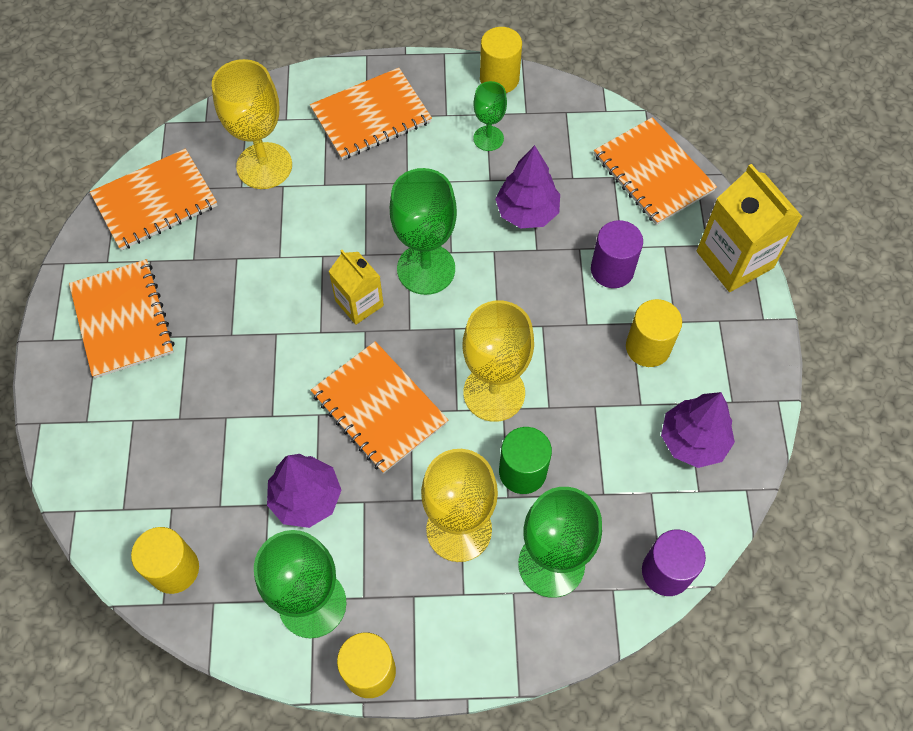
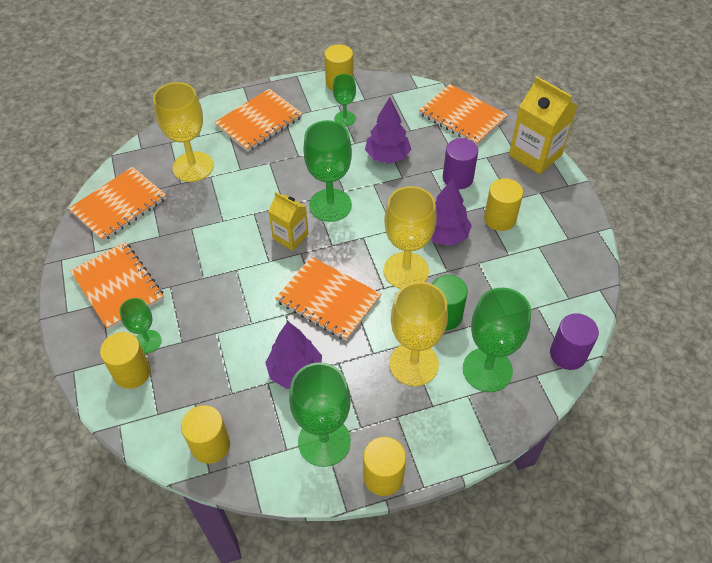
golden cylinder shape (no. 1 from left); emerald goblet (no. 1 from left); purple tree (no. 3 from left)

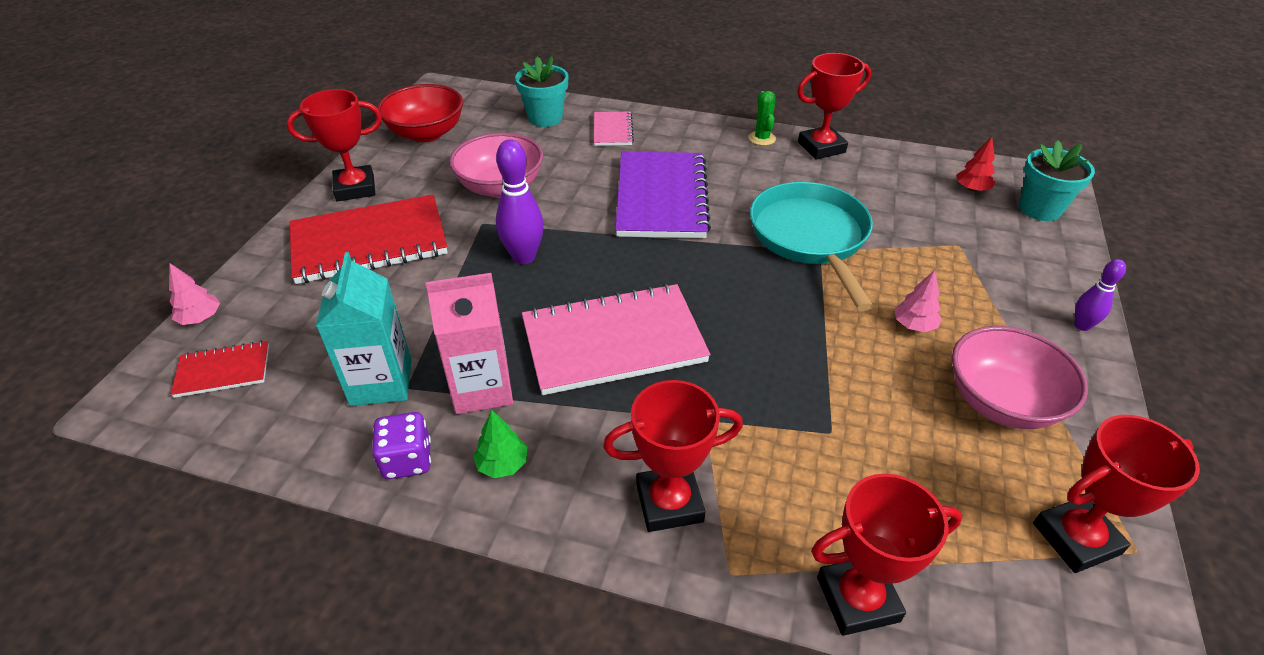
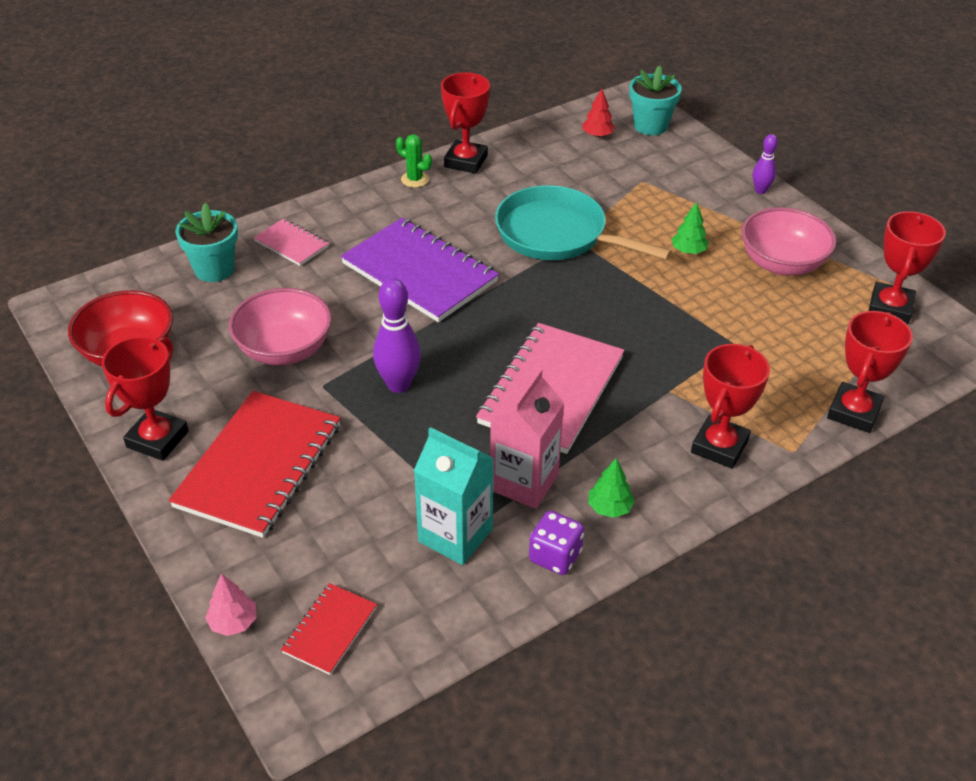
emerald tree (no. 2 from left)

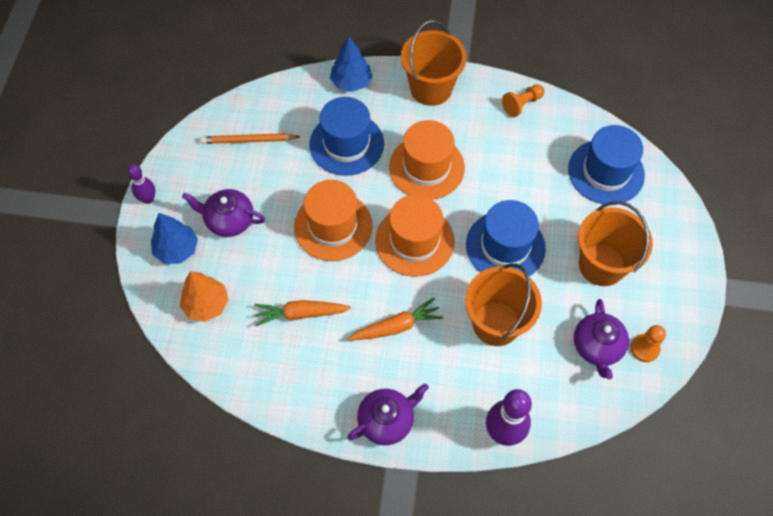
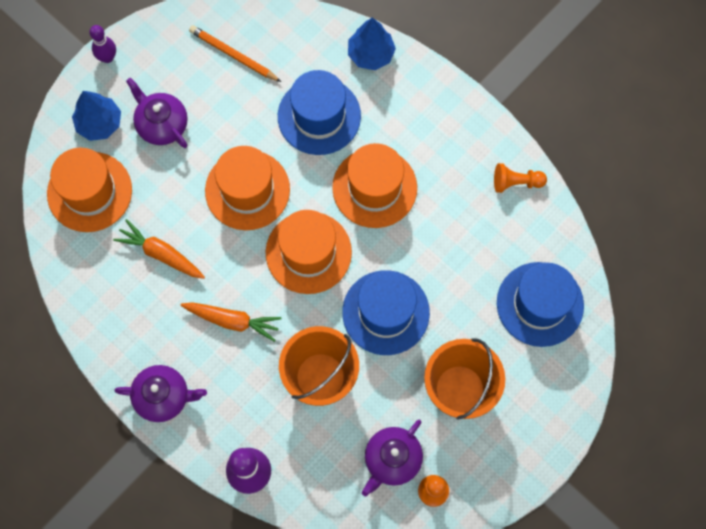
bright orange top hat (no. 1 from left); bright orange pail (no. 1 from left in the first image)

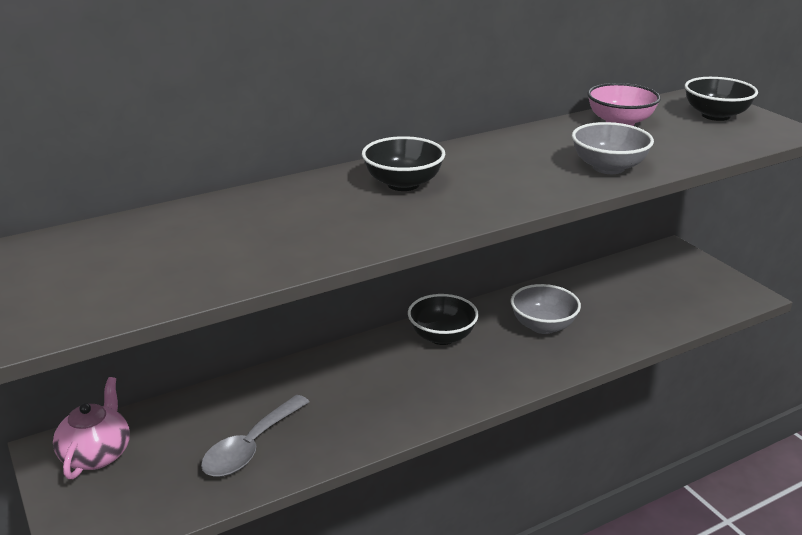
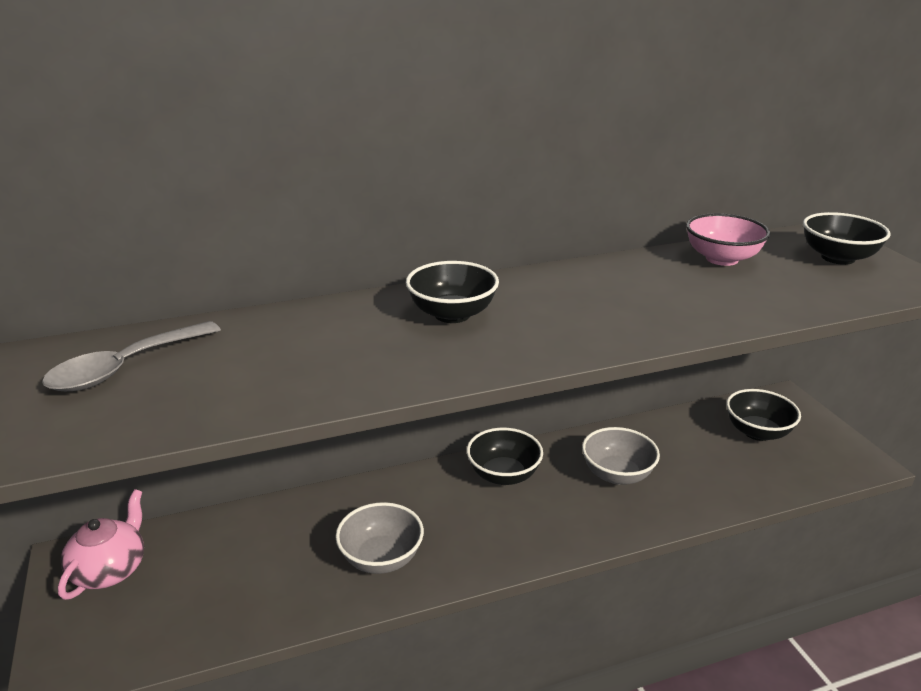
grey teaspoon; grey bowl (no. 1 from left); ebony bowl (no. 3 from left)

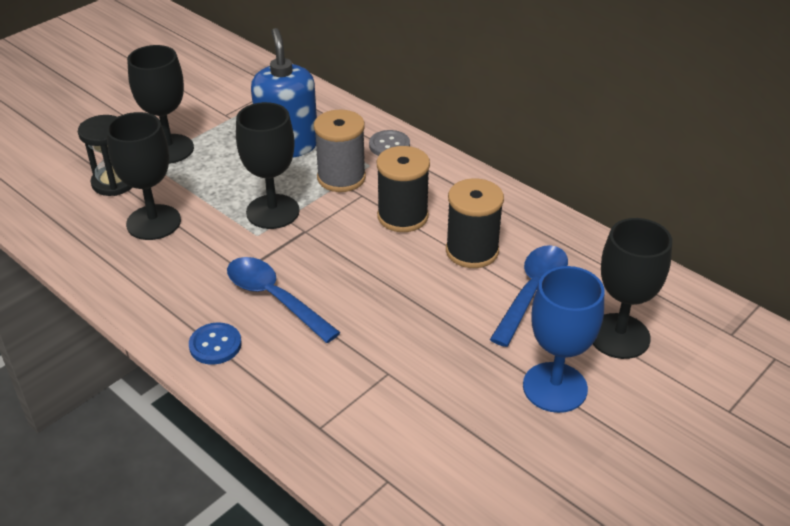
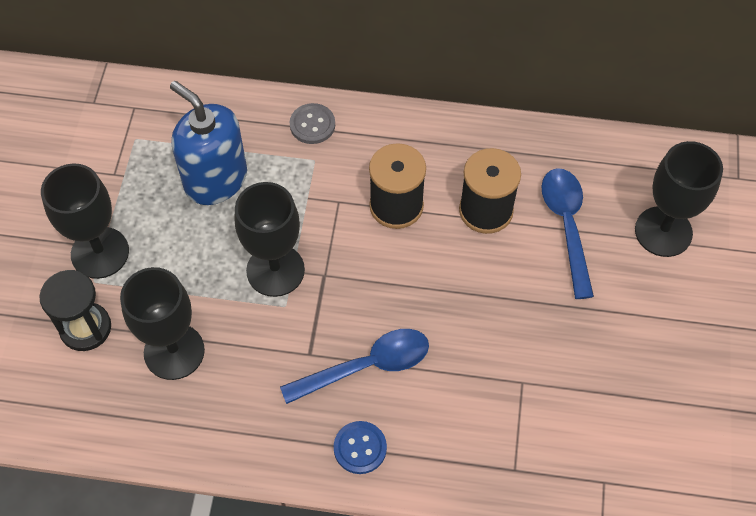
cobalt teaspoon (no. 1 from left); grey bobbin; cobalt goblet

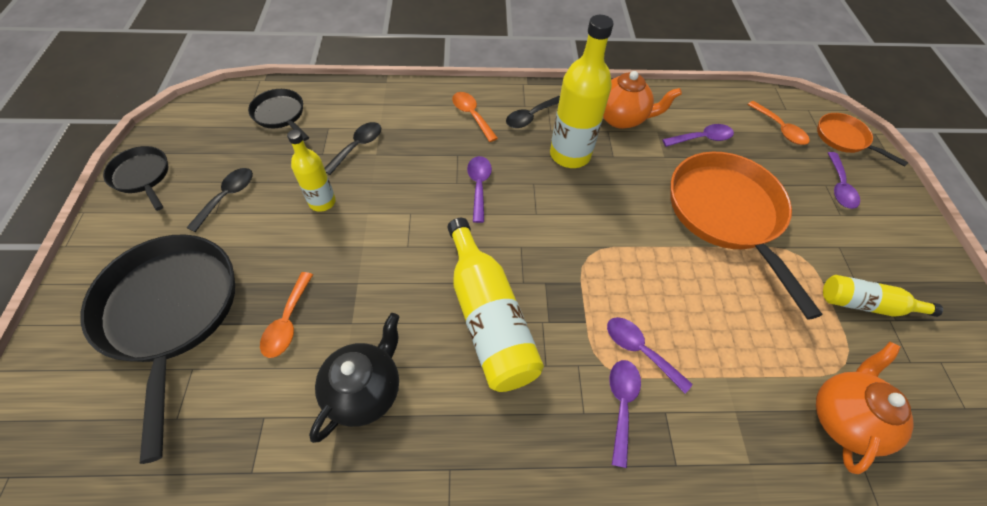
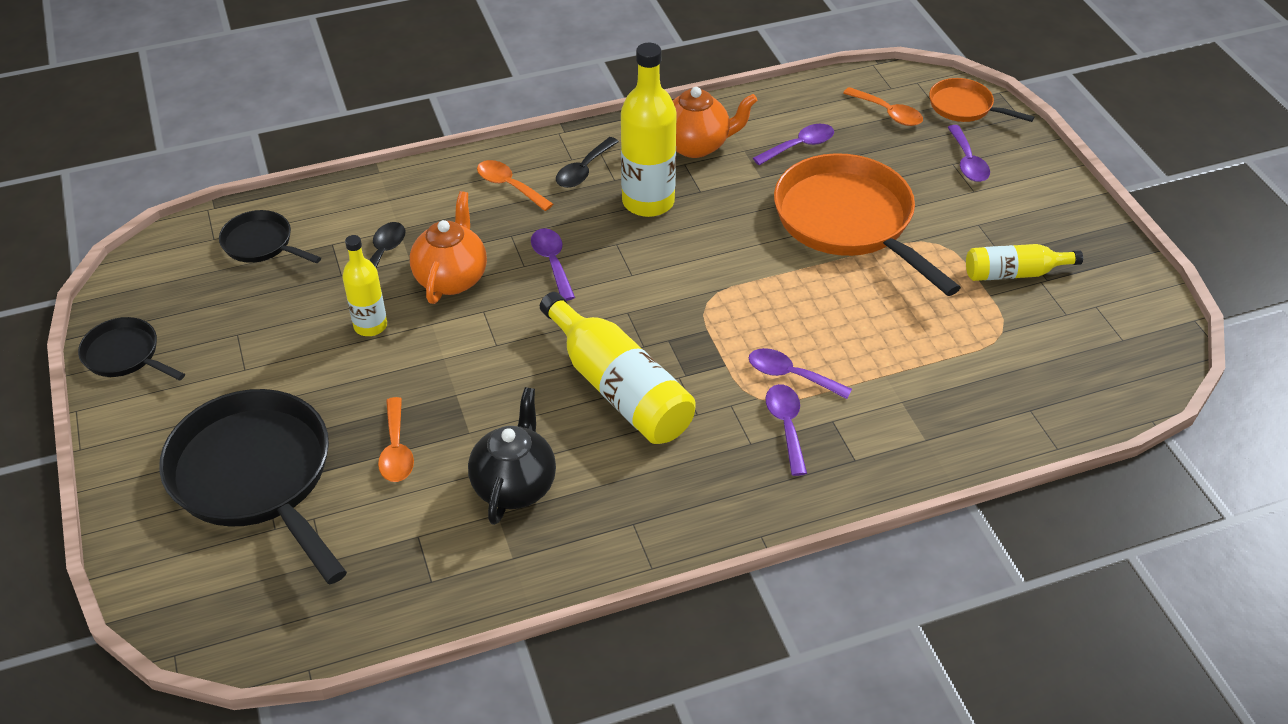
bright orange china teapot (no. 1 from left); ebony teaspoon (no. 1 from left in the first image)

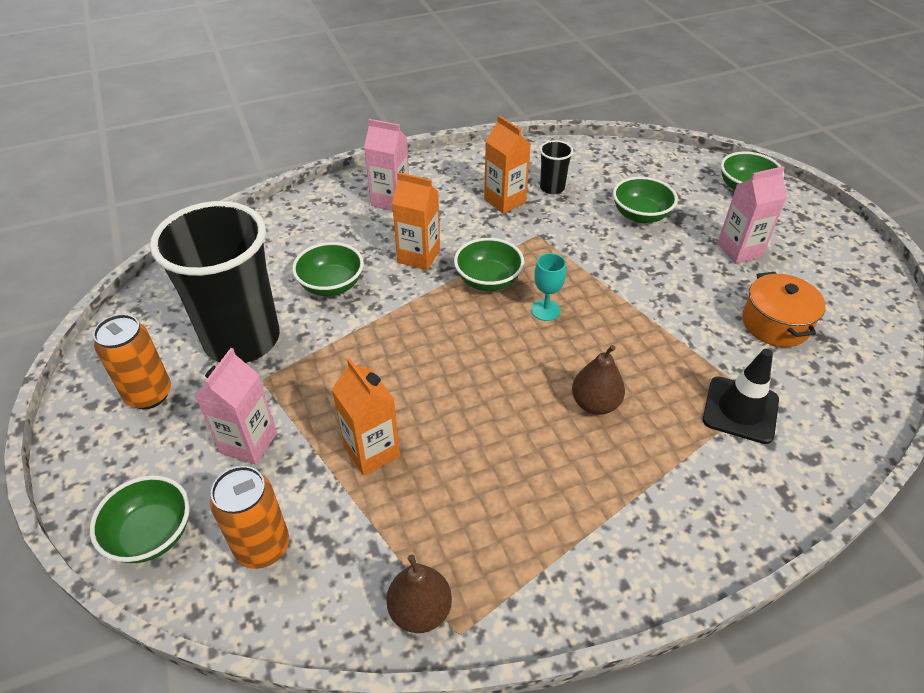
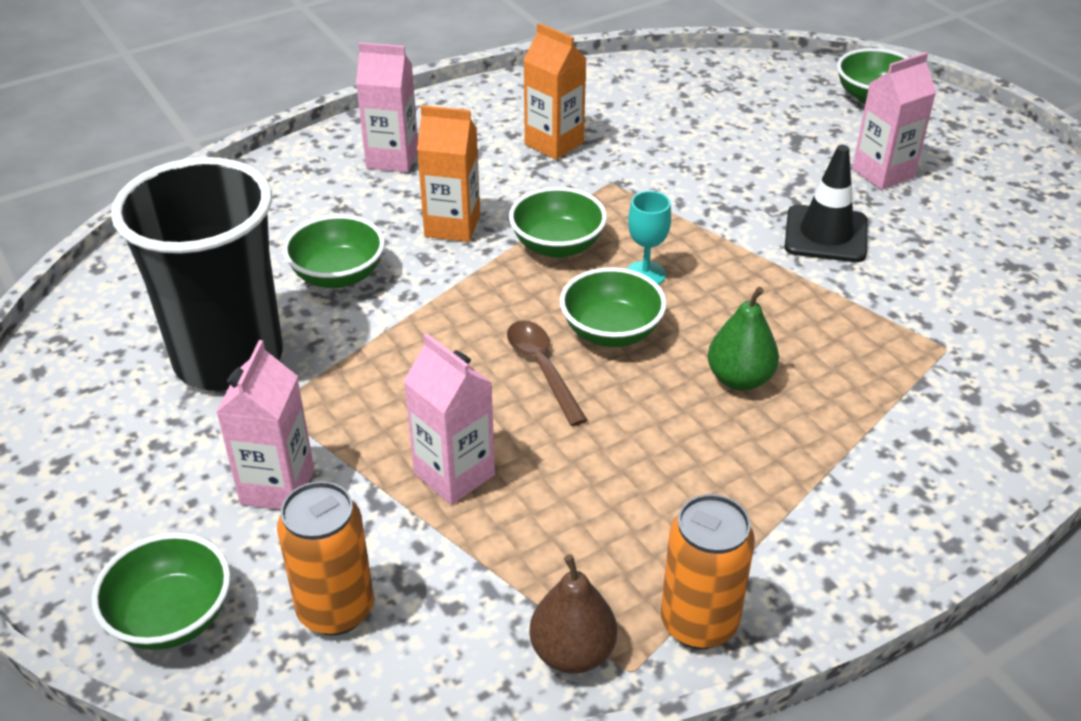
rose-pink milk carton (no. 3 from left); brown teaspoon; emerald bowl (no. 4 from left); bright orange soda can (no. 2 from left); emerald pear fruit; ebony traffic cone; ebony tumbler (no. 2 from left in the first image); bright orange cooking pot

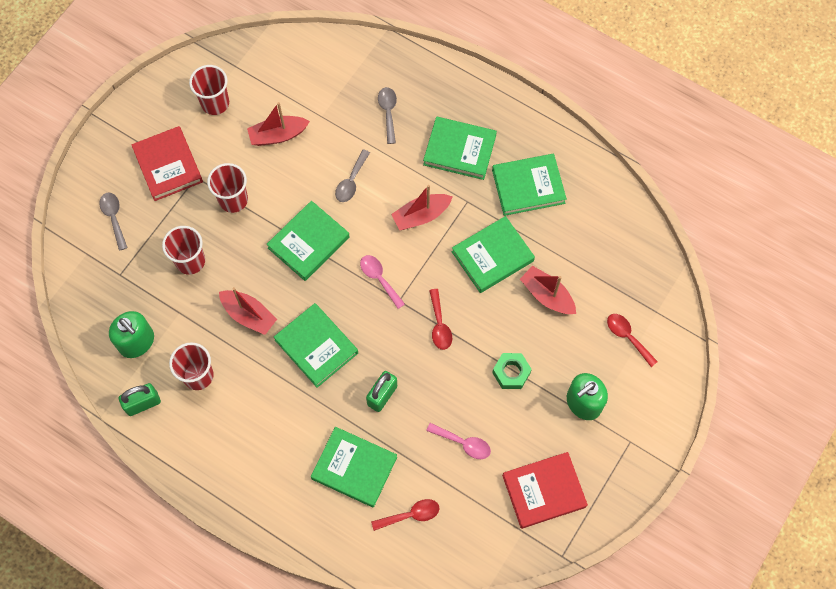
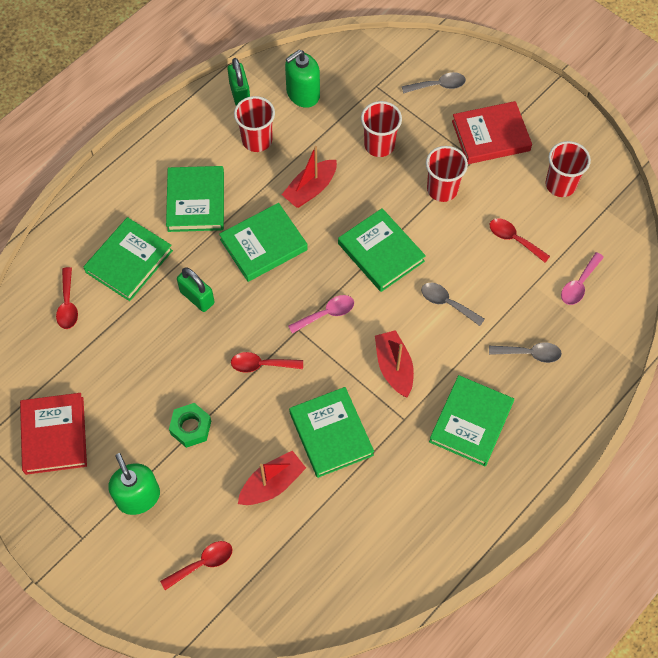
emerald book (no. 2 from left); crimson teaspoon (no. 4 from left); rose-pink teaspoon (no. 2 from left)

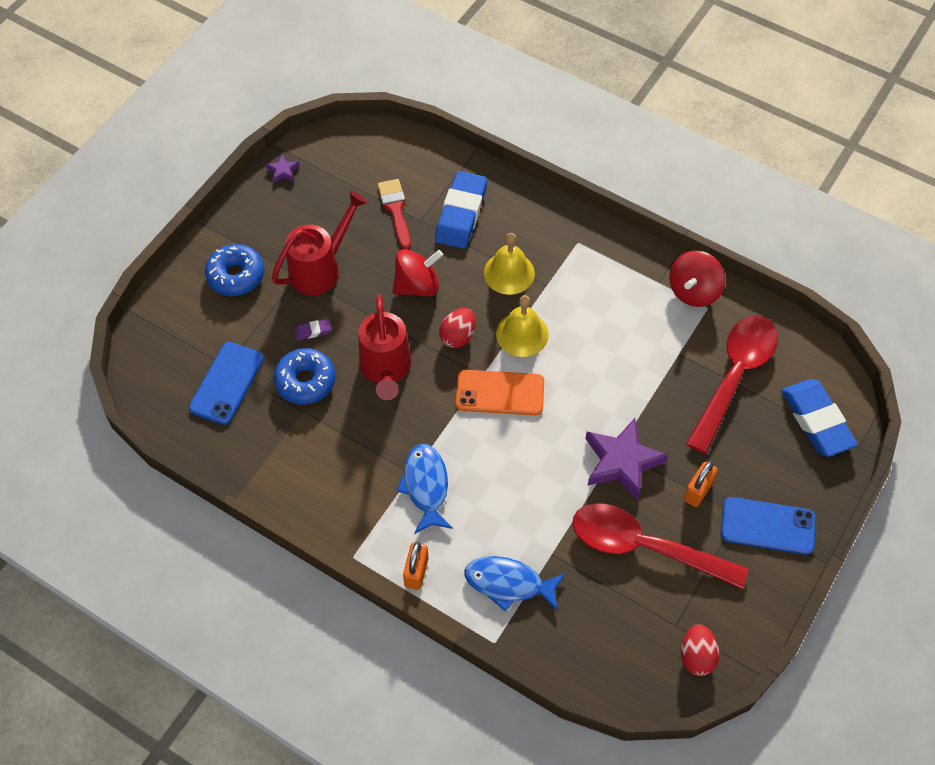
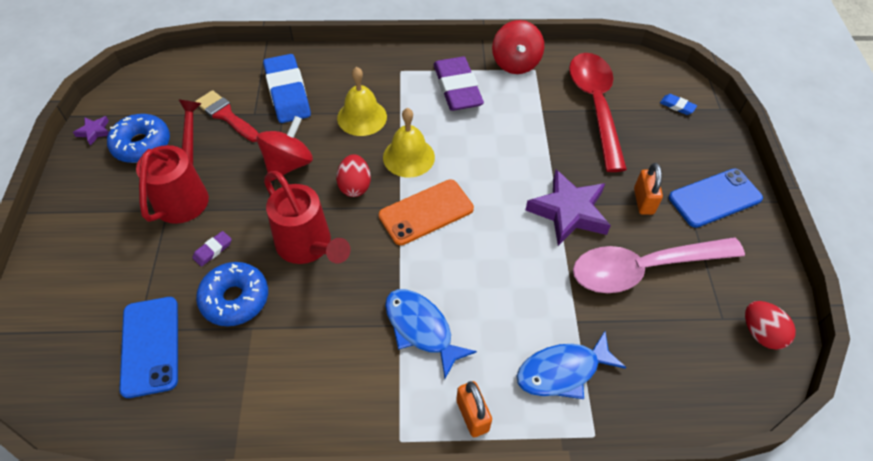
cobalt doughnut (no. 1 from left); purple eraser (no. 2 from left); rose-pink teaspoon; cobalt eraser (no. 2 from left)

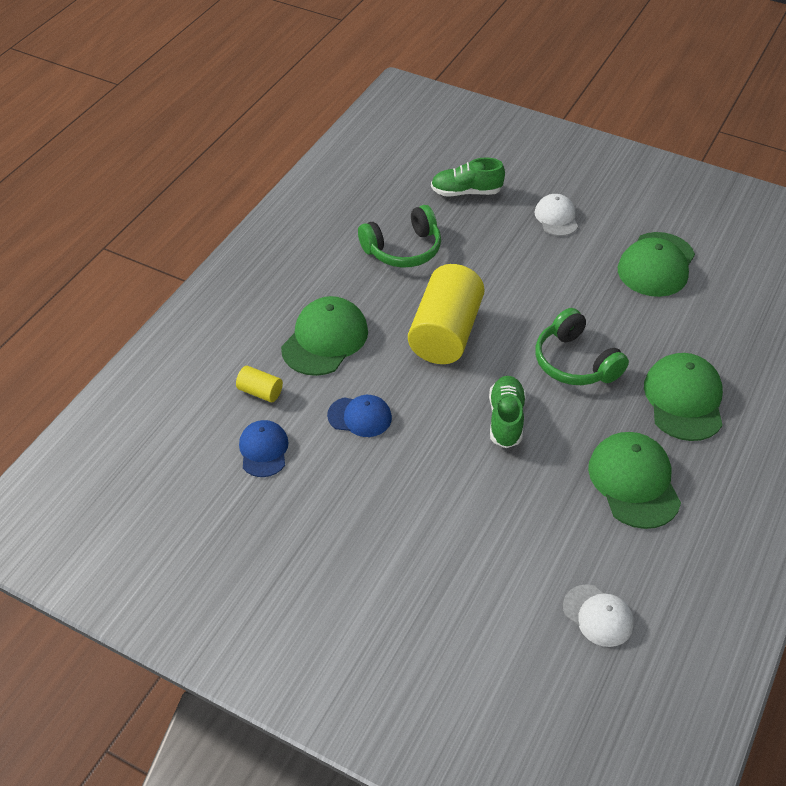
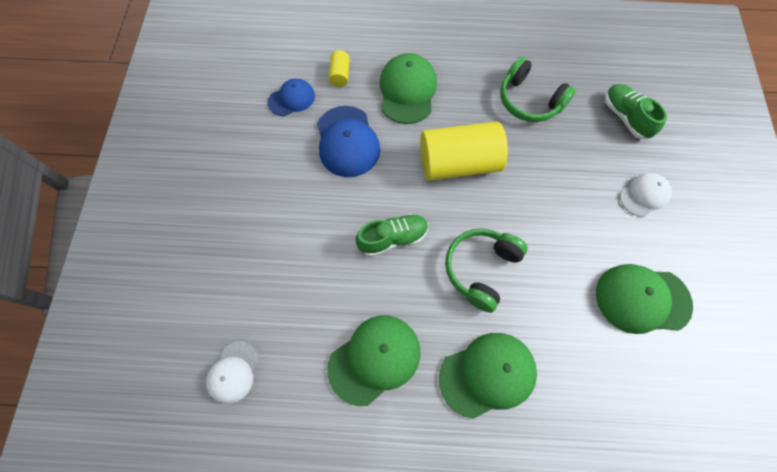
cobalt peaked cap (no. 2 from left); emerald peaked cap (no. 2 from left)

